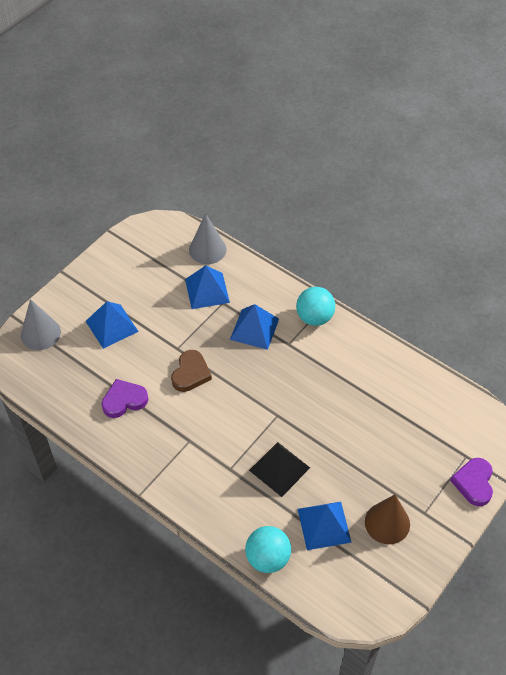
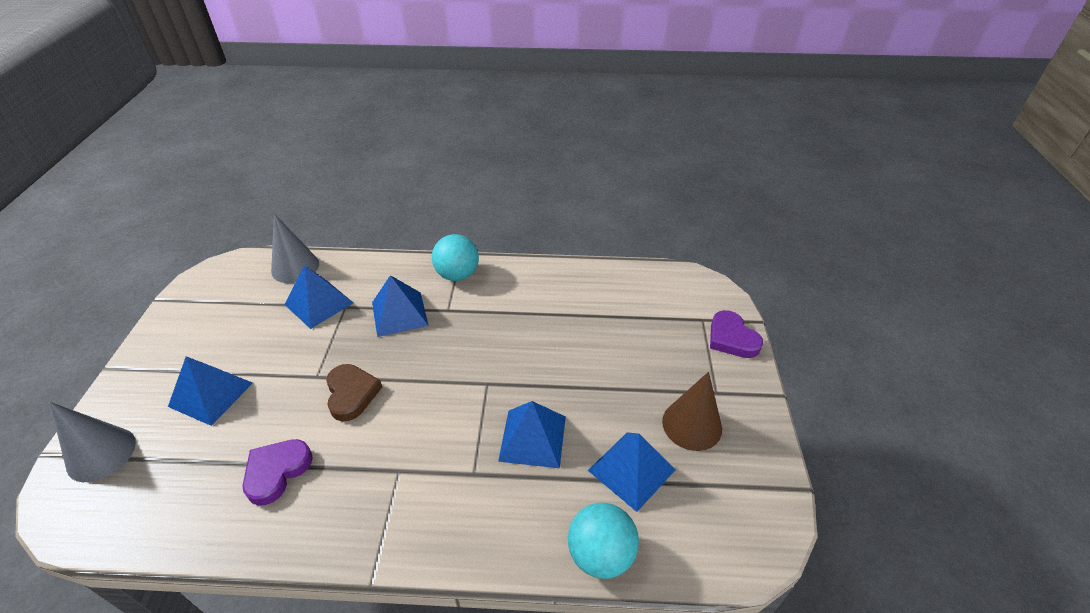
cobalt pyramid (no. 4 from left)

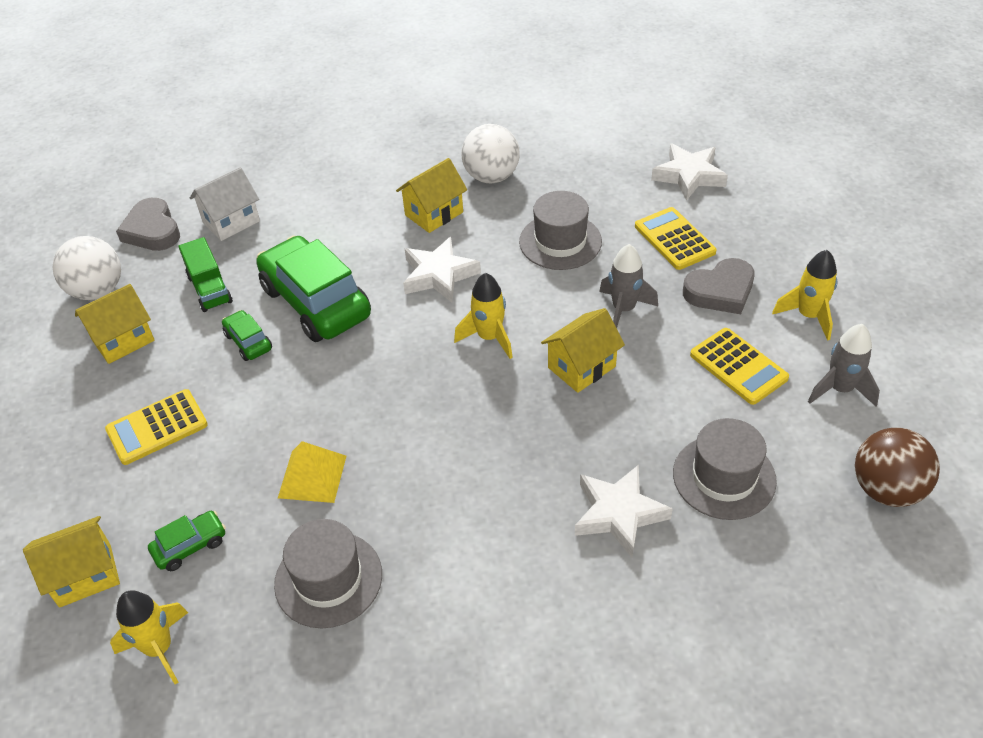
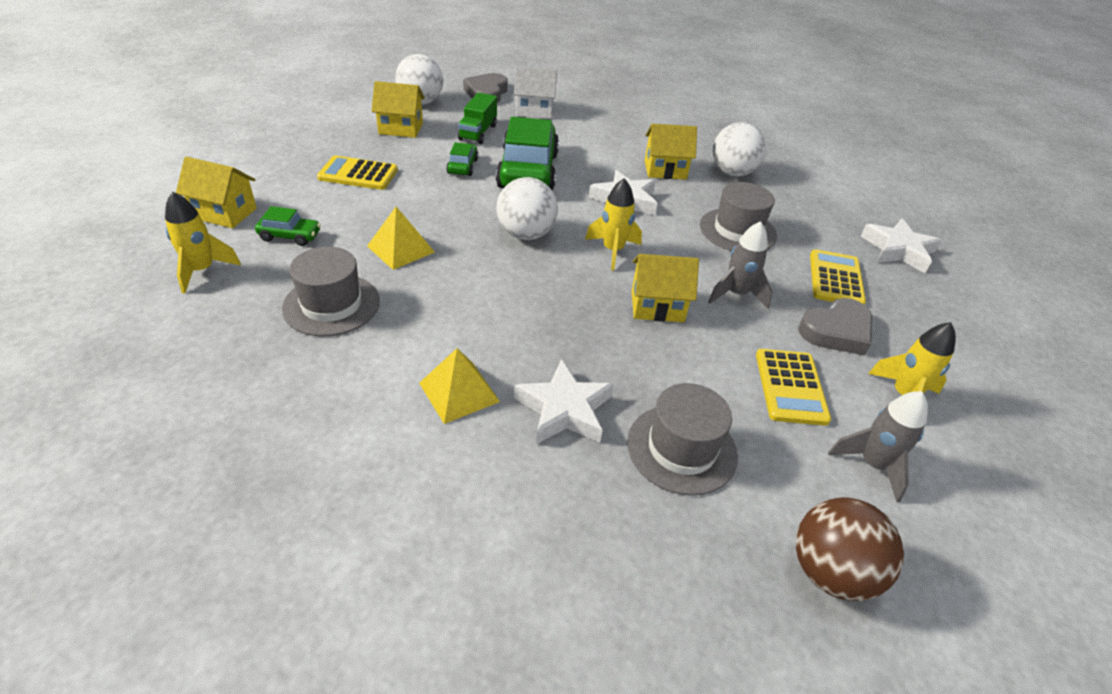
golden pyramid (no. 2 from left); pure white sphere (no. 2 from left); grey heart shape (no. 2 from left)

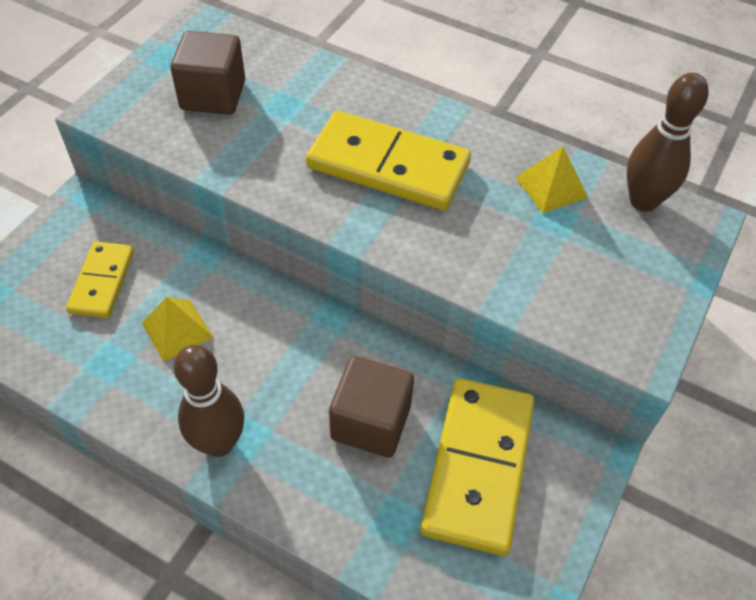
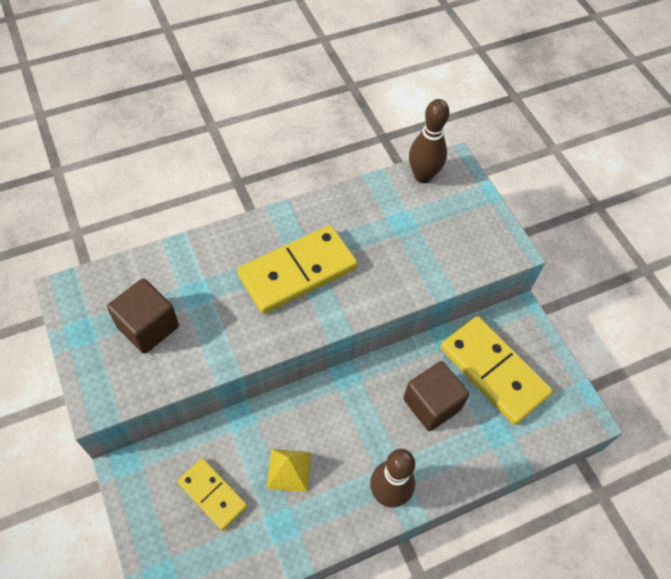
golden pyramid (no. 2 from left in the first image)

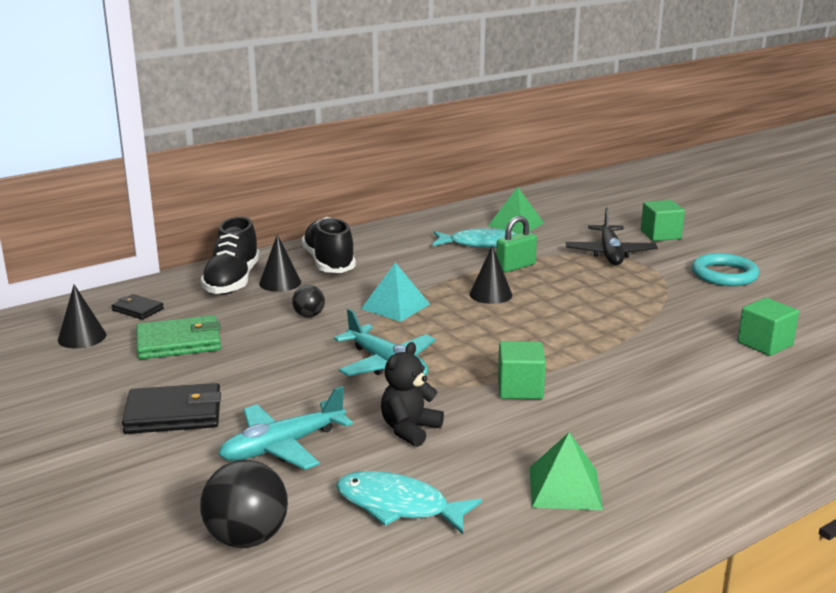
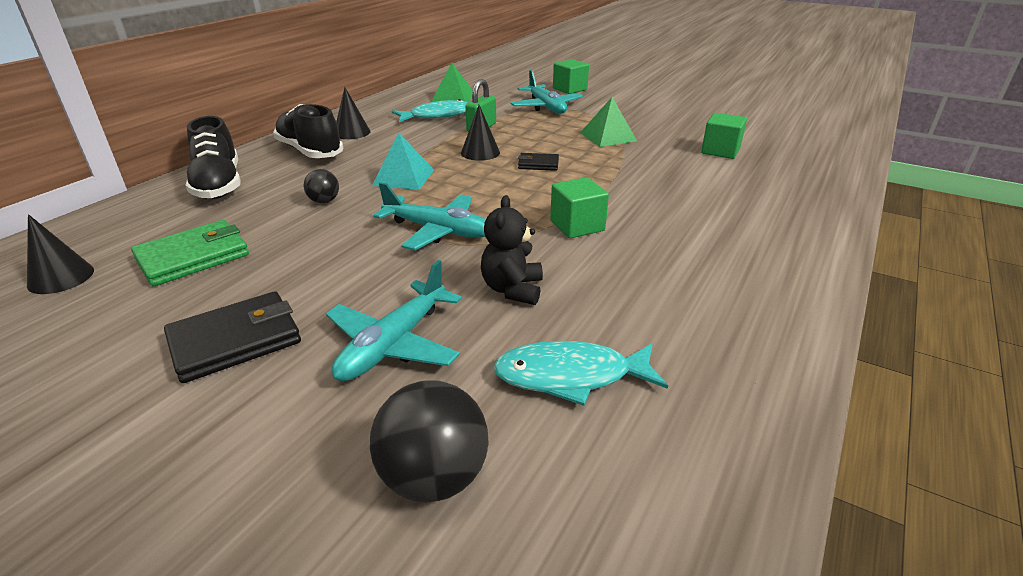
ebony cone (no. 2 from left); teal aeroplane (no. 3 from left); ebony billfold (no. 2 from left); emerald pyramid (no. 2 from left); teal ring

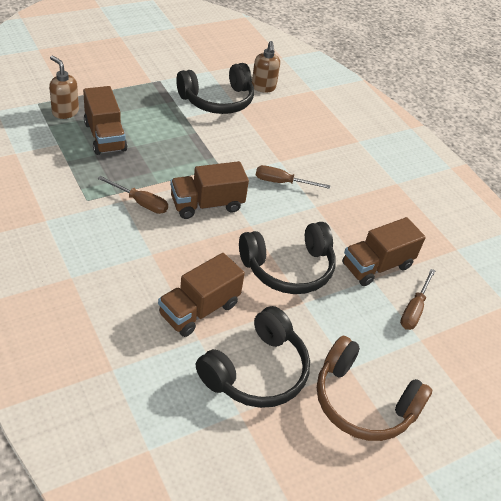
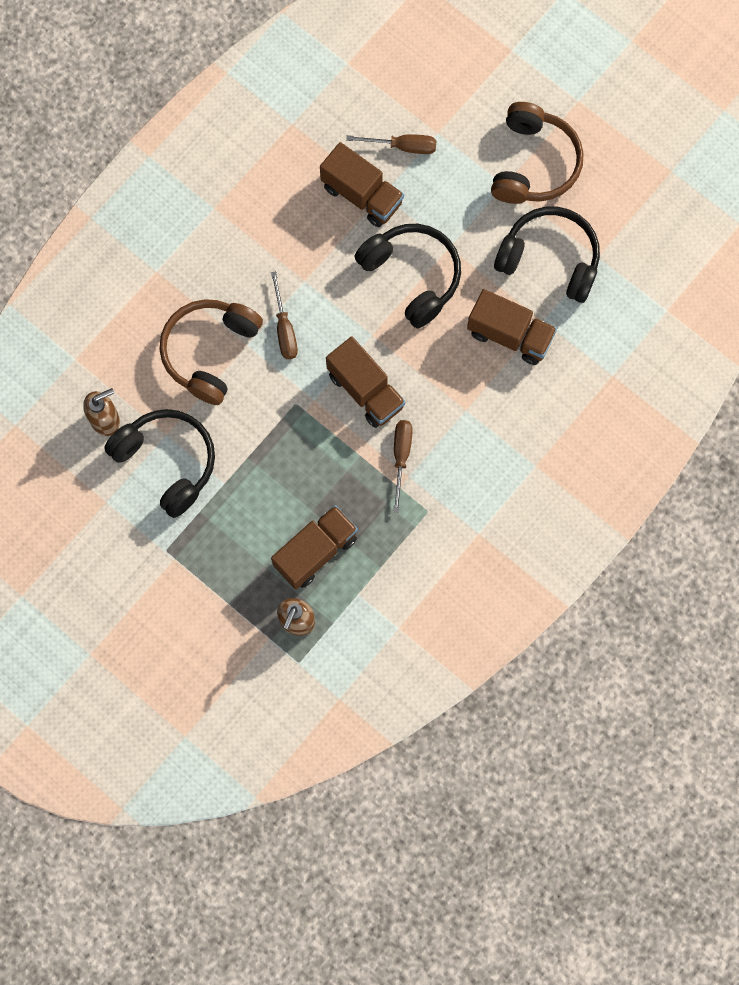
brown over-ear headphones (no. 1 from left)

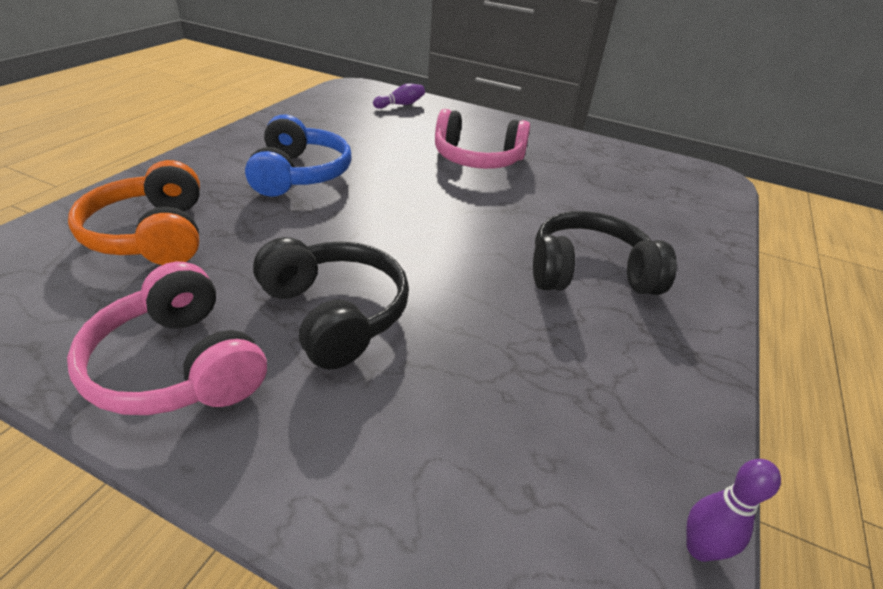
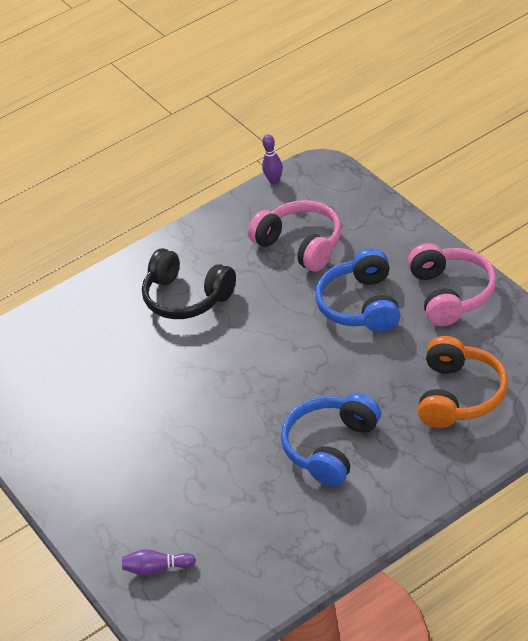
rose-pink over-ear headphones (no. 1 from left); cobalt over-ear headphones (no. 2 from left)

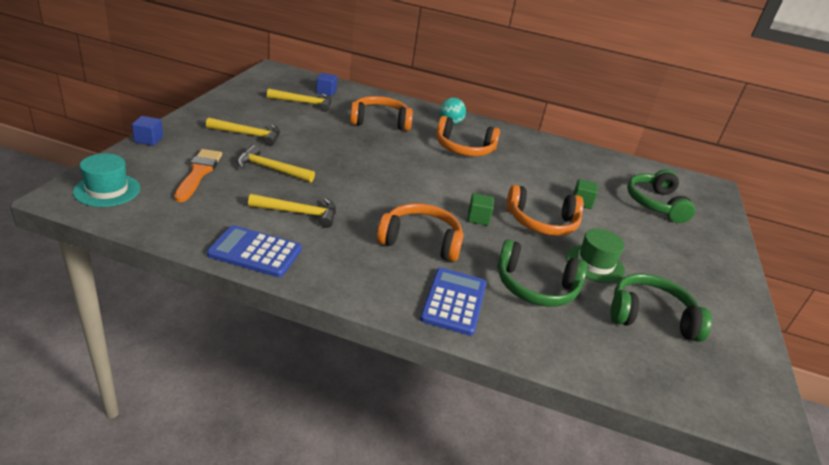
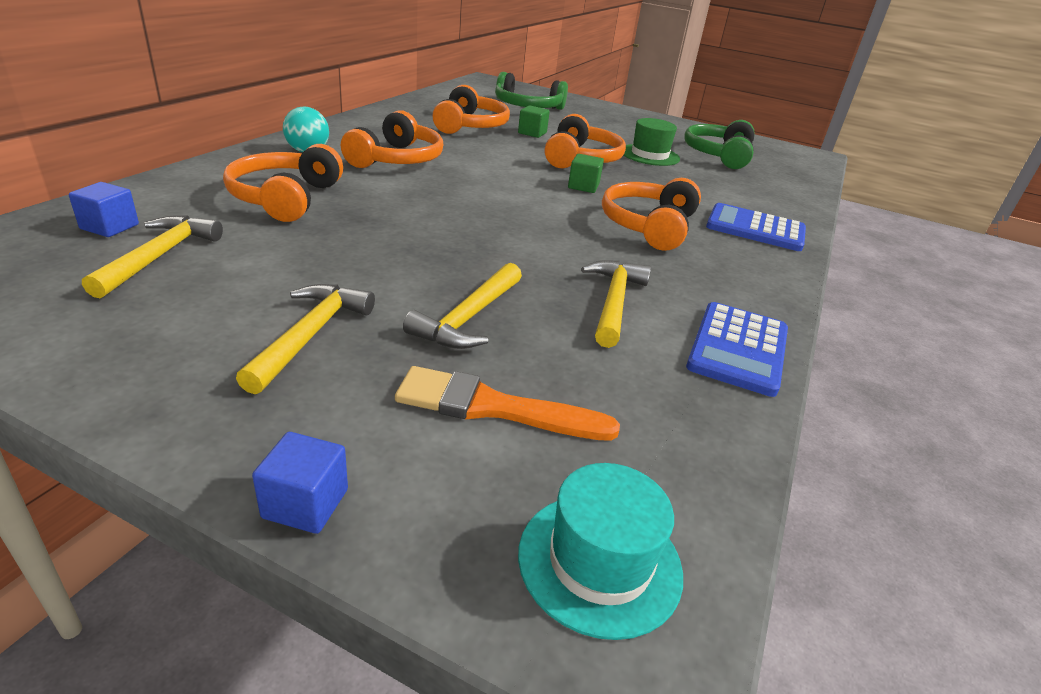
bright orange over-ear headphones (no. 3 from left); emerald over-ear headphones (no. 1 from left in the first image)

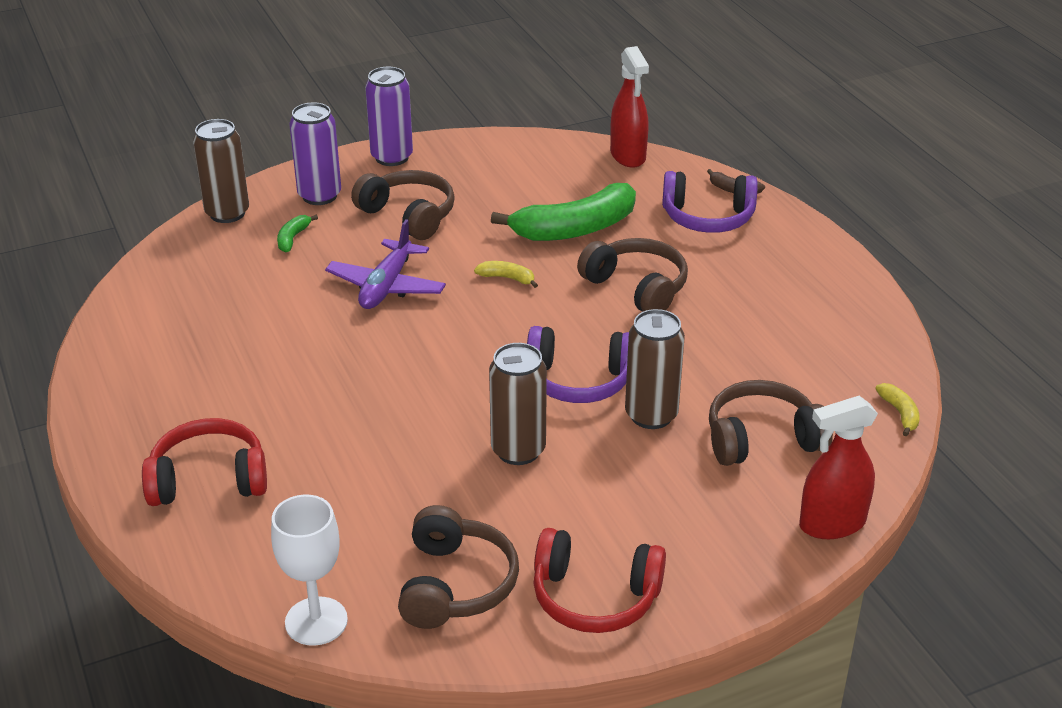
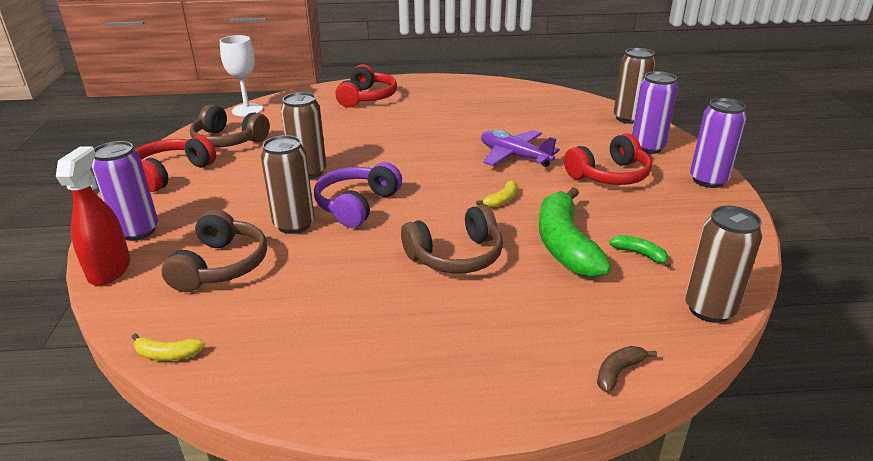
purple soda can (no. 1 from left); crimson over-ear headphones (no. 3 from left); emerald banana (no. 2 from left); brown soda can (no. 4 from left); purple over-ear headphones (no. 2 from left in the first image)

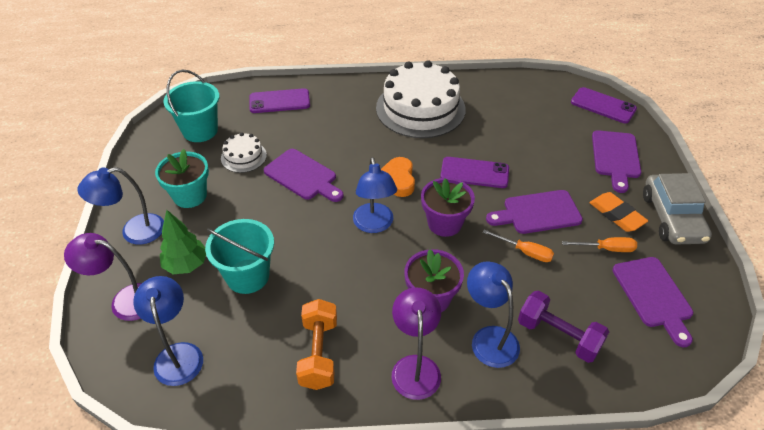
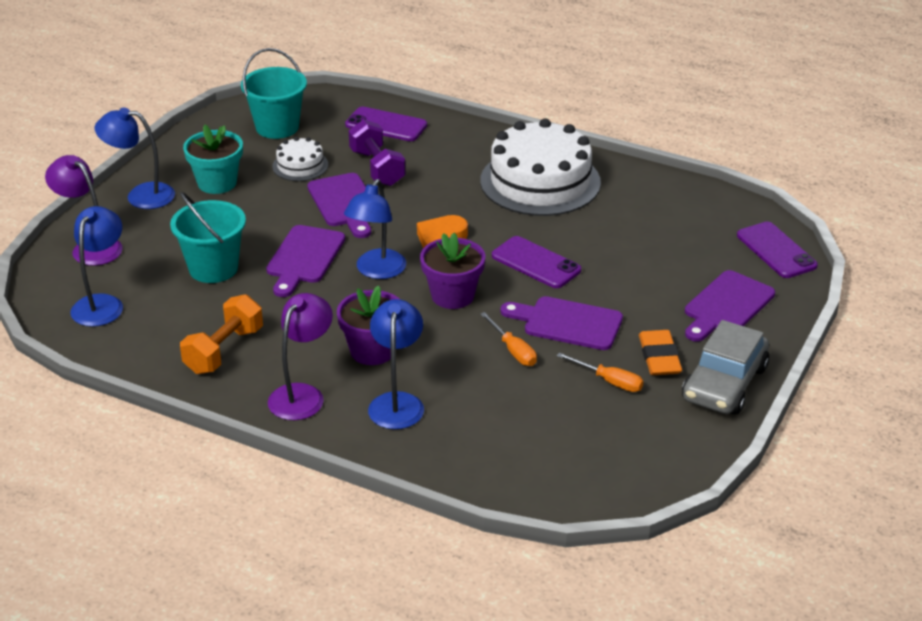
purple chopping board (no. 1 from left); purple dumbbell; emerald tree

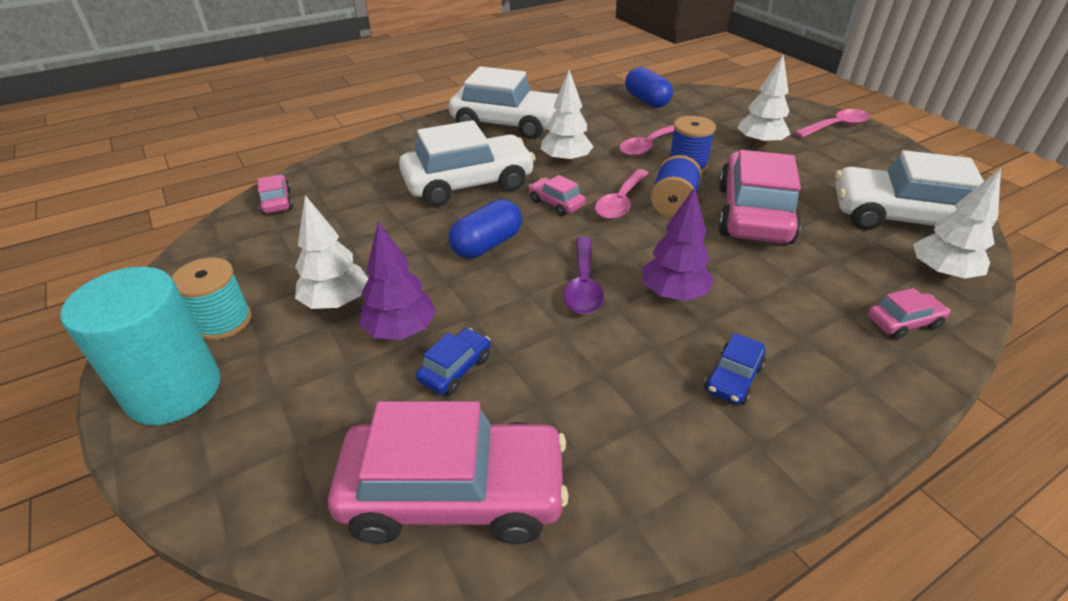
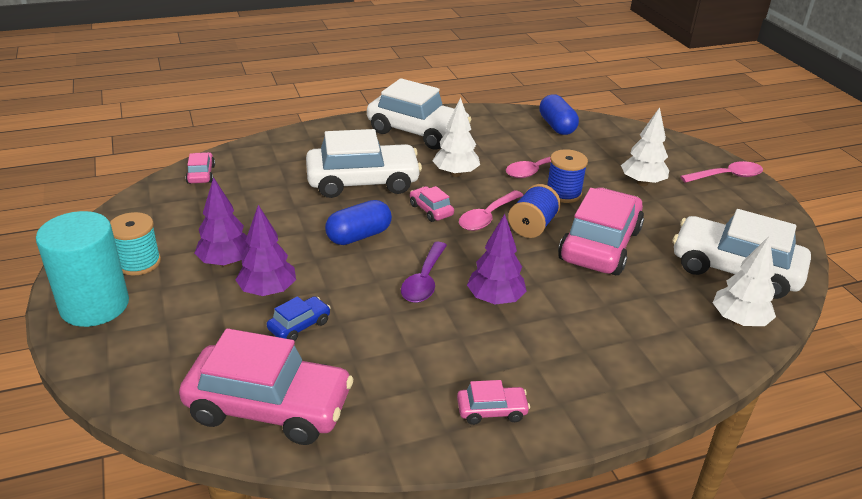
purple tree (no. 1 from left); rose-pink toy car (no. 4 from left); cobalt toy car (no. 2 from left in the first image)

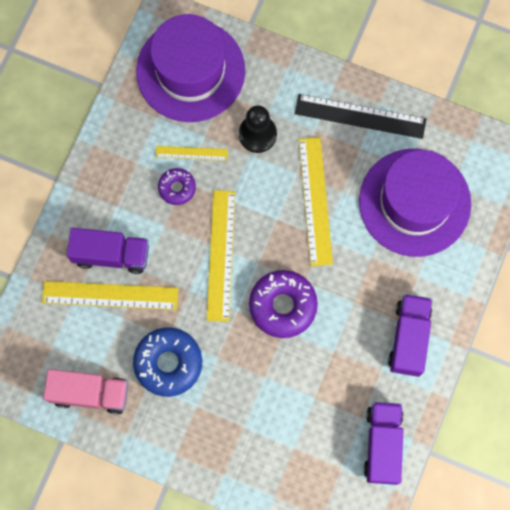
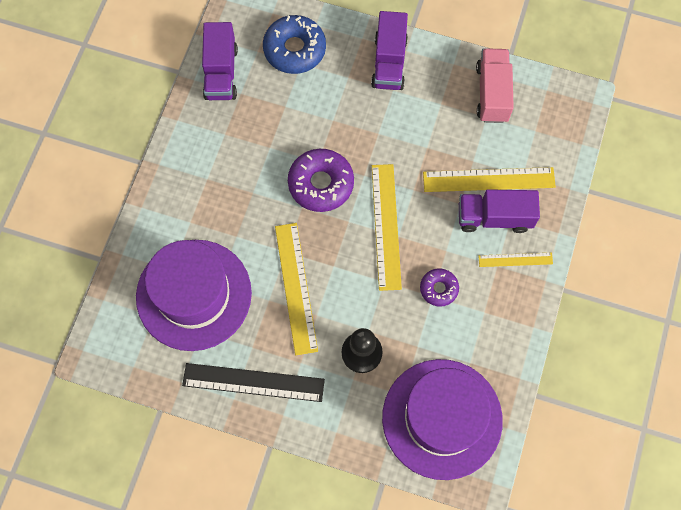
cobalt doughnut; purple lorry (no. 2 from left); rose-pink lorry; golden straightedge (no. 4 from left)

